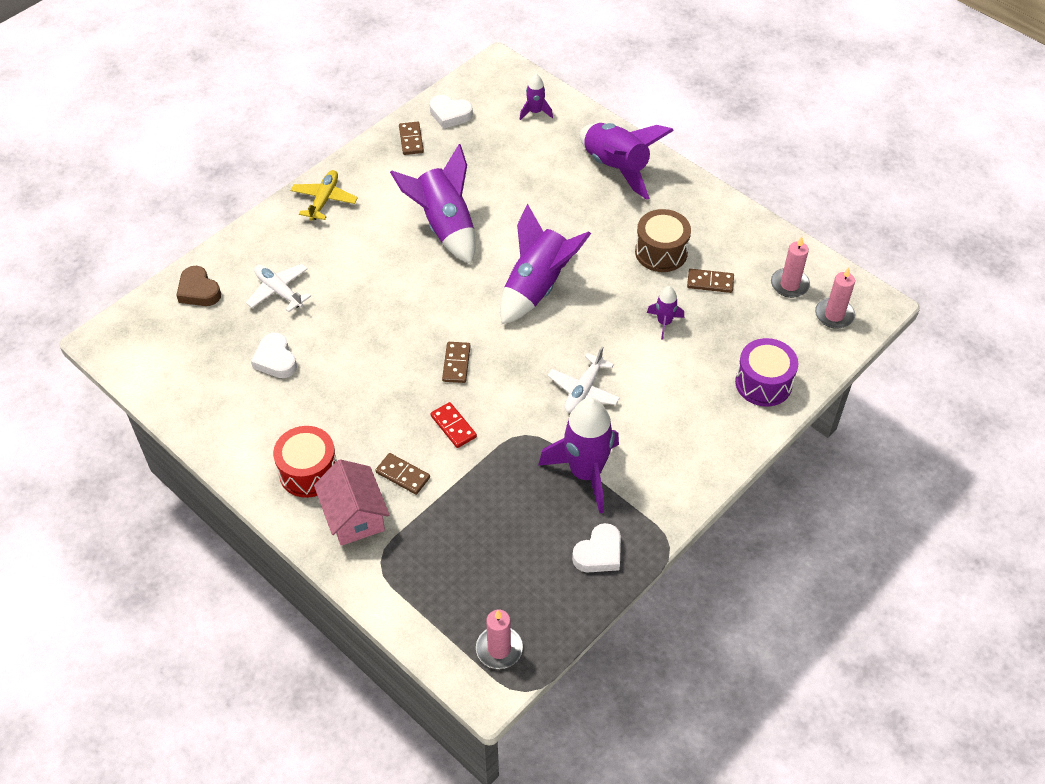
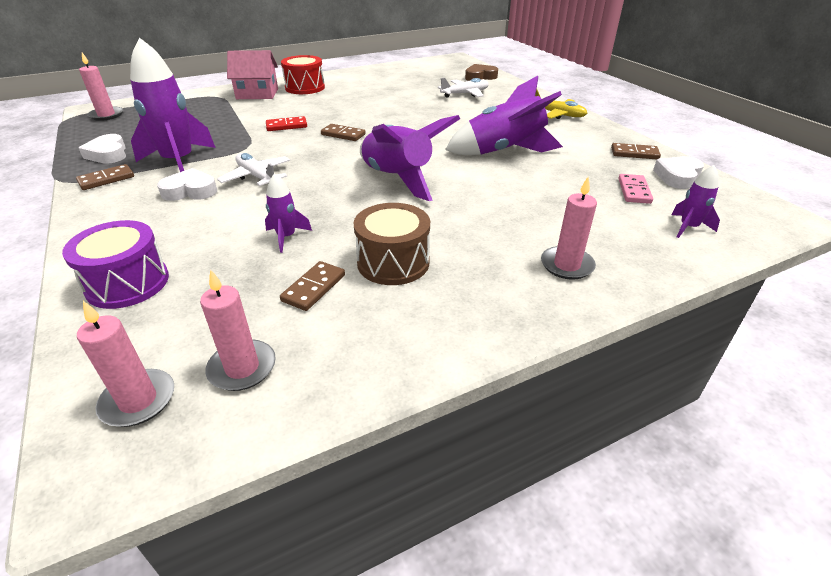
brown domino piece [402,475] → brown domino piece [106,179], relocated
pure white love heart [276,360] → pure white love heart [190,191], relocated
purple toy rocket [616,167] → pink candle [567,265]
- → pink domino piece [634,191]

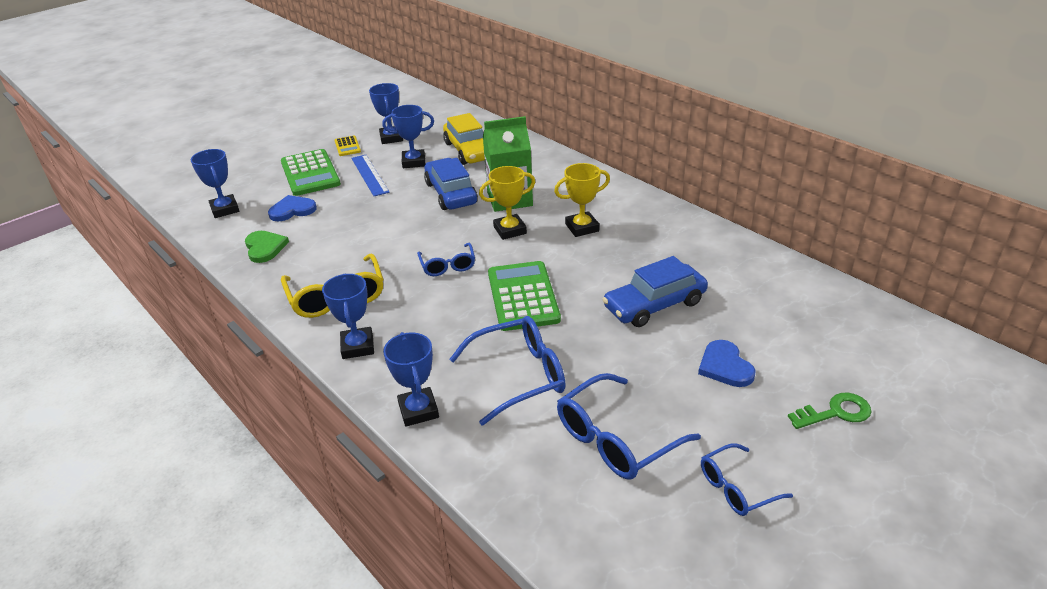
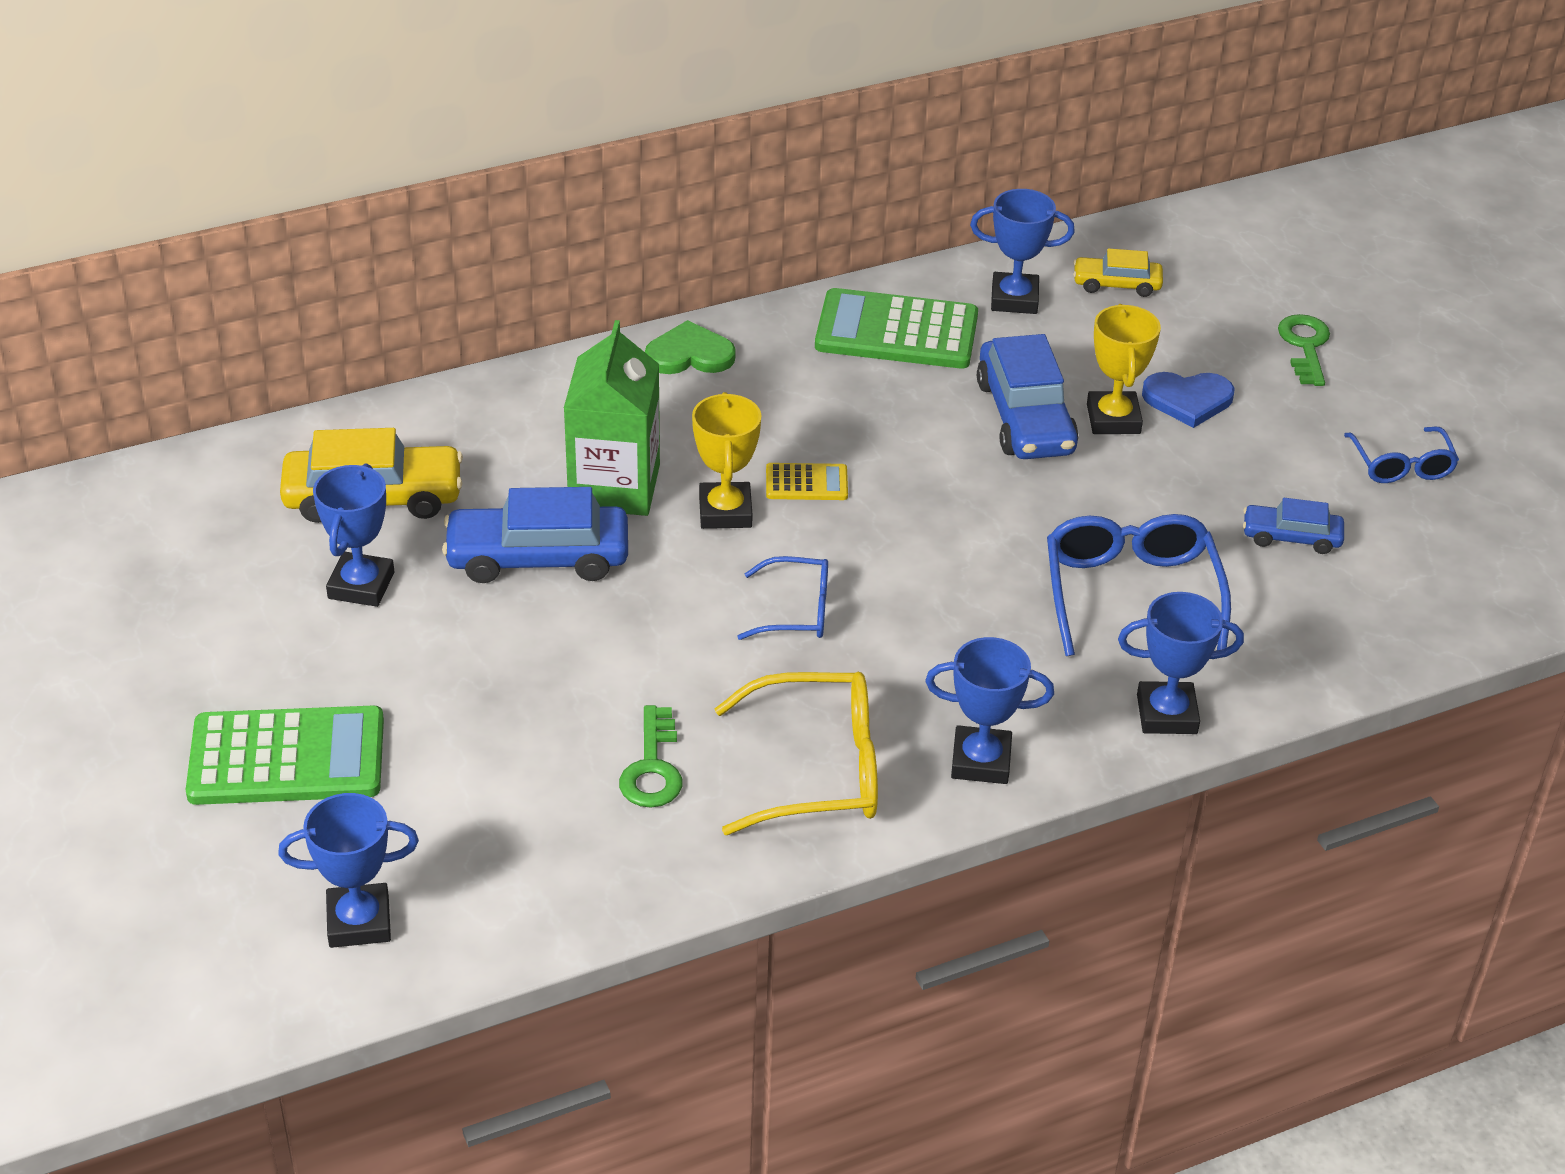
- → green door key [652,767]
green love heart [265,248] → green love heart [689,354], relocated
yellow adding machine [347,146] → yellow adding machine [806,483], relocated
green adding machine [523,296] → green adding machine [896,331], relocated
royal blue prize cup [391,138] → royal blue prize cup [1014,299], relocated
- → yellow car [1116,284]
yellow prize cup [582,228] → yellow prize cup [1113,419], relocated
royal blue spectacles [615,439] → royal blue car [1291,537]
royal blue love heart [292,210] → -
royal blue measuring stick [370,175] → -

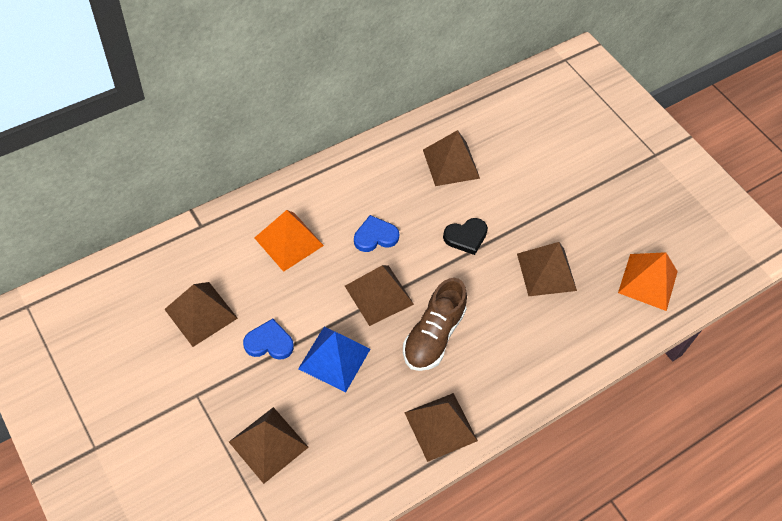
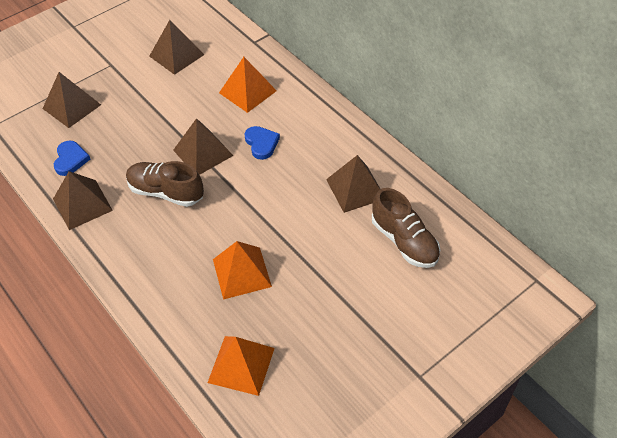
royal blue love heart [269,343] → royal blue love heart [70,160], relocated
brown solid pyramid [546,271] → bright orange solid pyramid [242,272]
- → brown lace-up shoe [404,241]
royal blue solid pyramid [334,358] → -
ebony love heart [466,237] → -

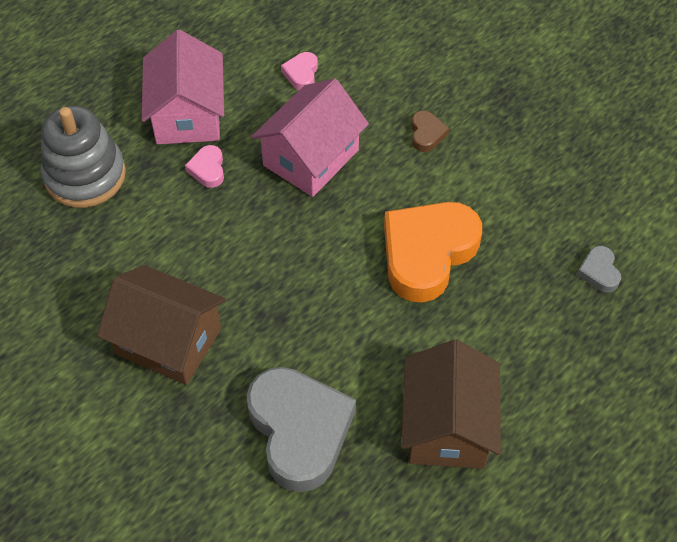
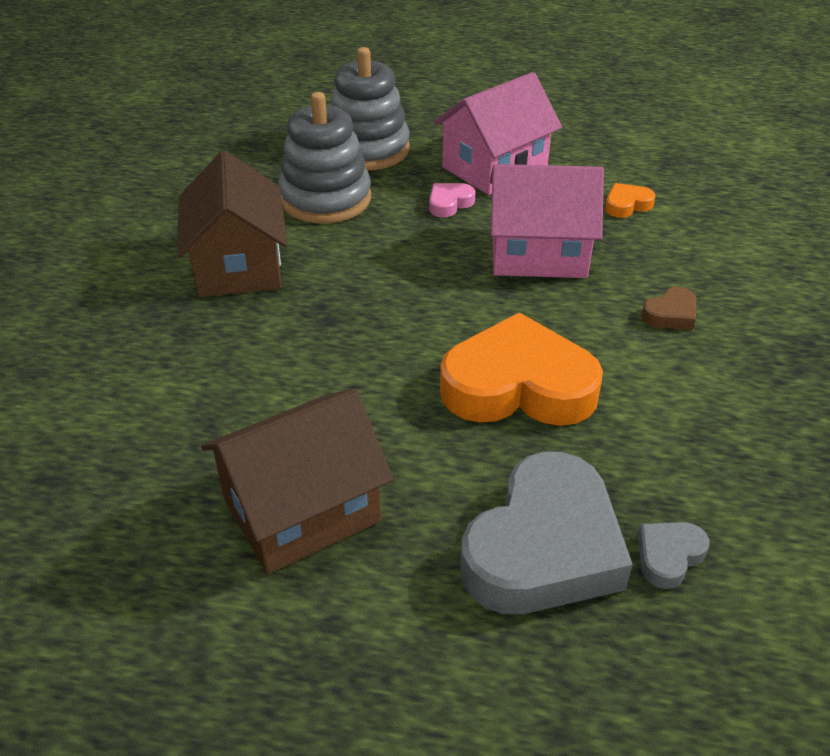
- → ash-grey stacking toy [325,199]
ash-grey love heart [299,431] → ash-grey love heart [543,547], relocated
pink love heart [301,74] → bright orange love heart [627,205]

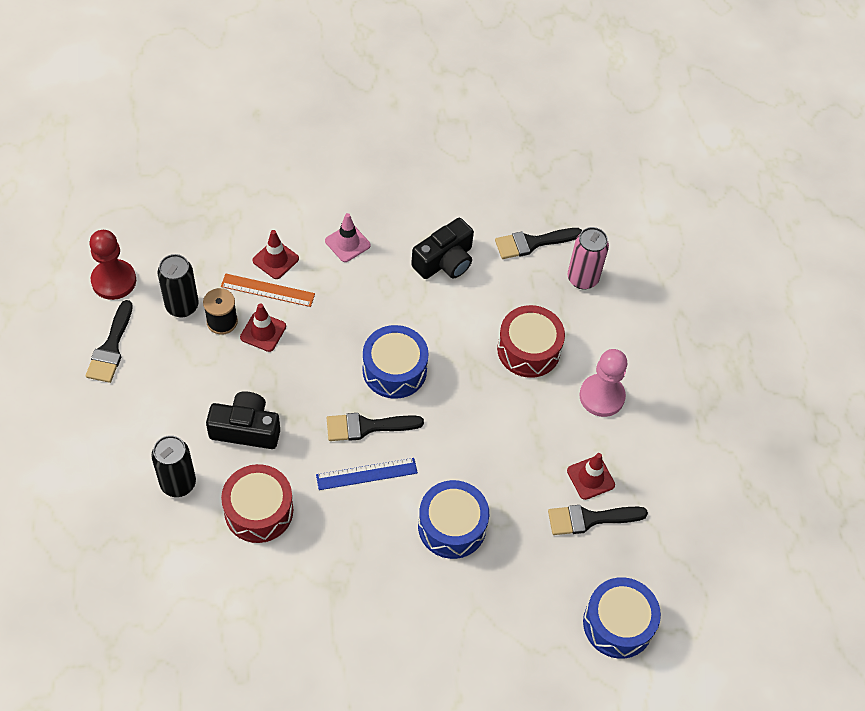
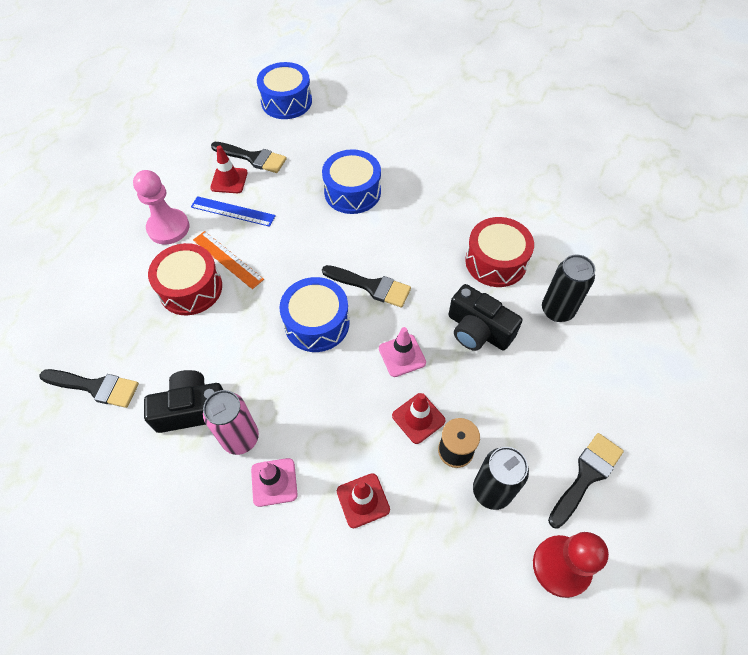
royal blue measuring stick [366,474] → royal blue measuring stick [233,211], relocated
bright orange measuring stick [267,290] → bright orange measuring stick [228,259], relocated
pink soda can [582,278] → pink soda can [240,438], relocated
- → pink traffic cone [402,355]

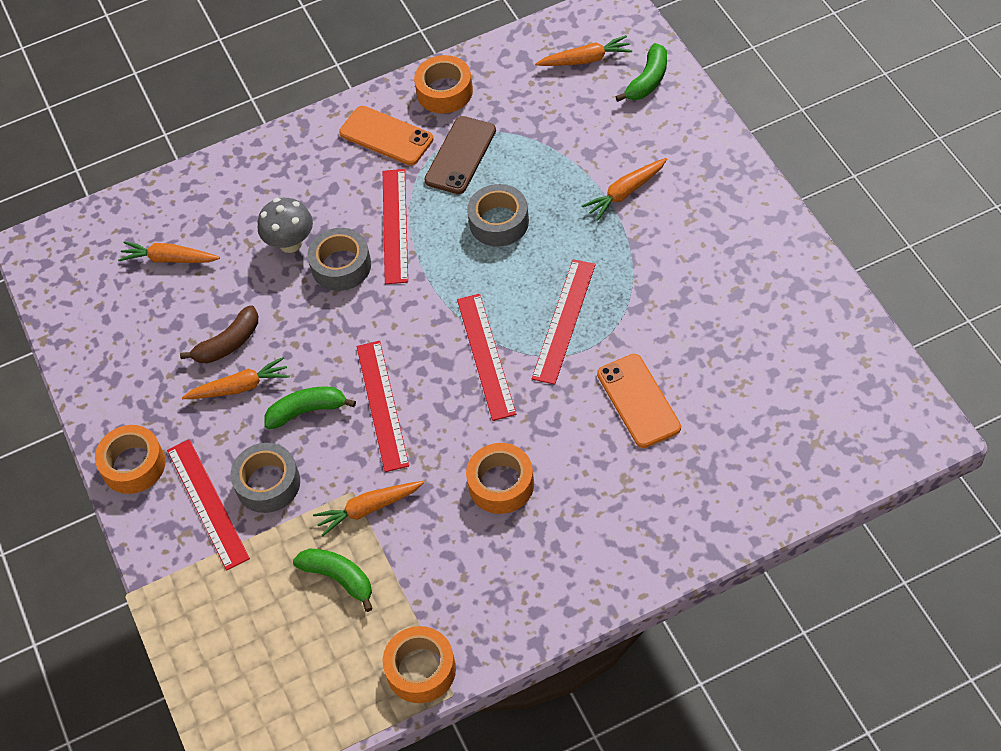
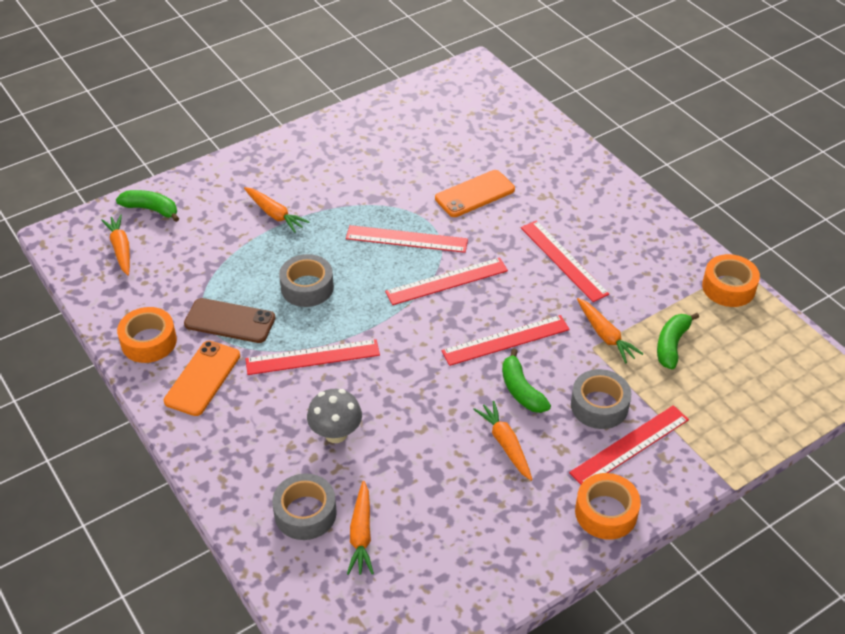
ash-grey tape [341,266] → ash-grey tape [305,513], relocated
bright orange tape [501,484] → red measuring stick [563,260]
brown banana fruit [228,343] → -

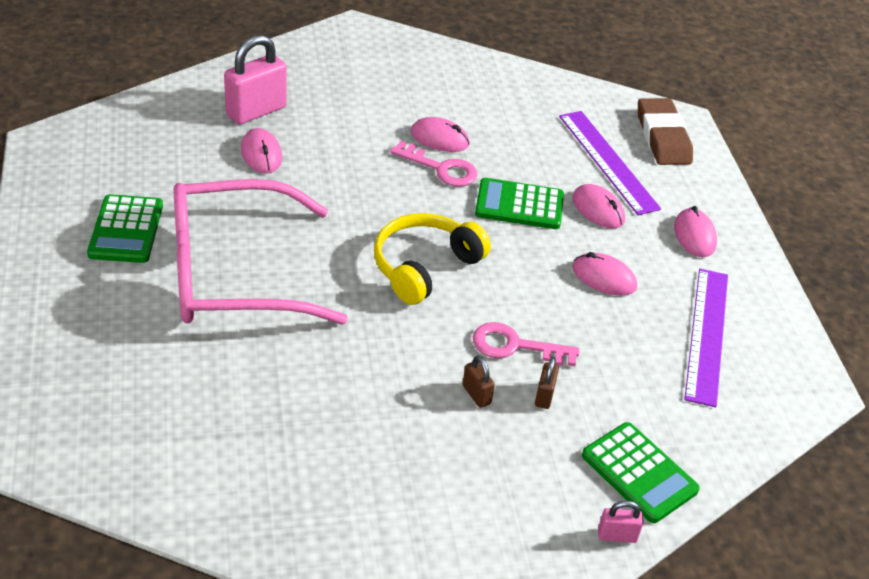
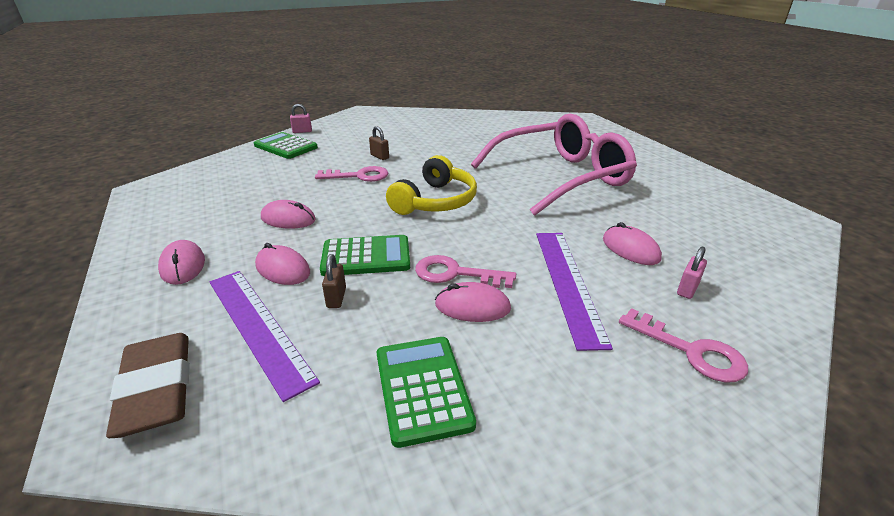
brown padlock [544,396] → brown padlock [336,298], relocated
green adding machine [126,230] → green adding machine [422,388], relocated
purple measuring stick [707,335] → purple measuring stick [567,283], relocated
- → pink door key [690,351]
pink padlock [256,111] → pink padlock [687,289], x0.48

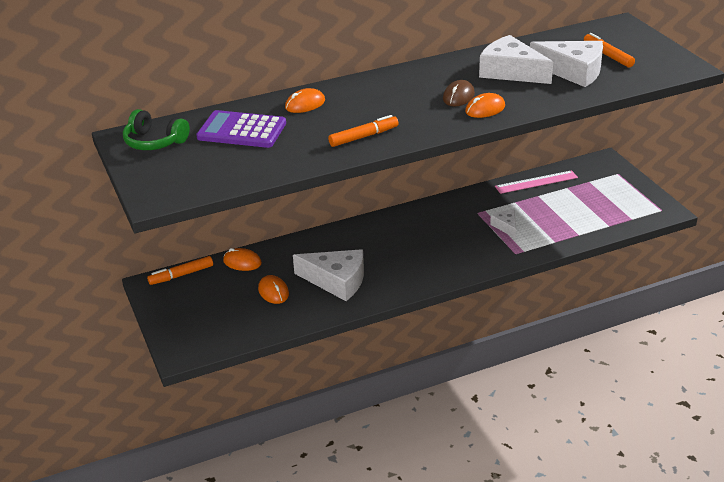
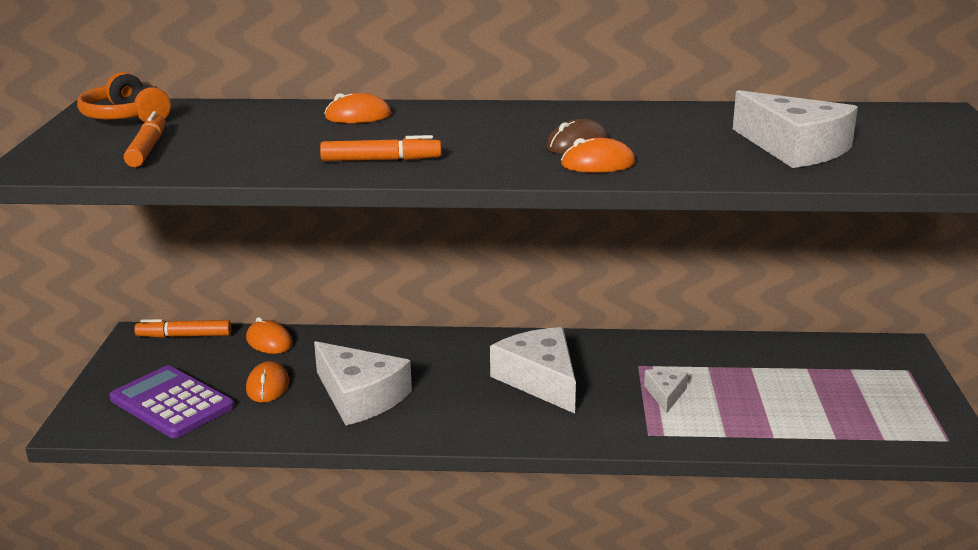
green headset [154,142] → bright orange headset [125,117]
purple adding machine [242,130] → purple adding machine [171,403], relocated
bright orange felt pen [607,55] → bright orange felt pen [147,149], relocated
pure white cheese wedge [510,71] → pure white cheese wedge [540,380], relocated
pink measuring stick [536,182] → -

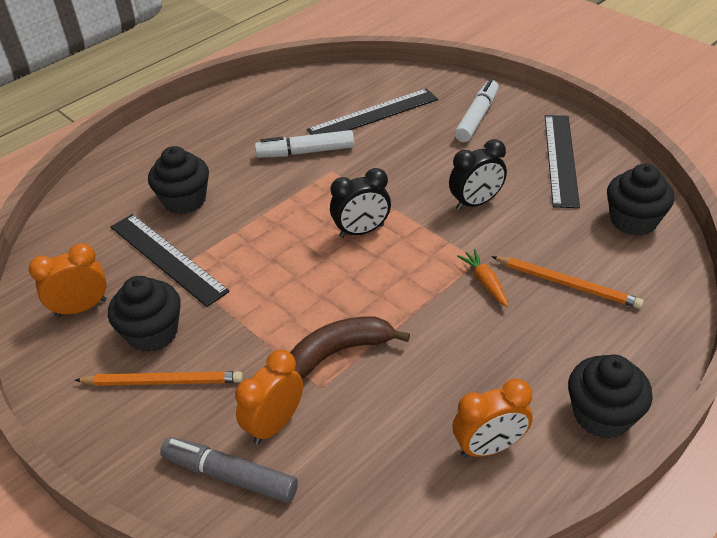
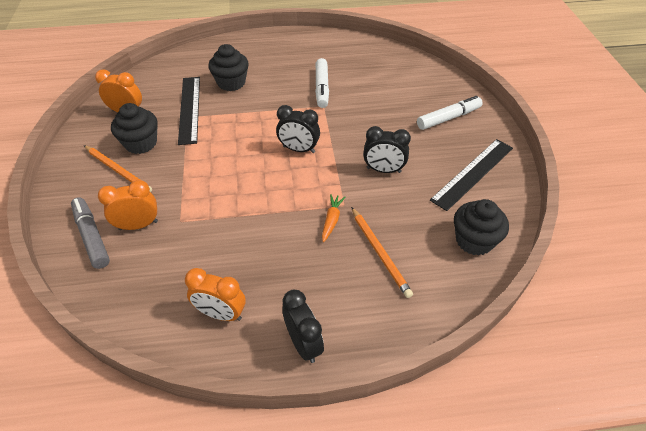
ebony muffin [602,415] → ebony bedside clock [303,343]
pure white felt pen [305,152] → pure white felt pen [322,88], 120 degrees counterclockwise
brown banana fruit [339,352] → -
ebony measuring stick [373,114] → -

